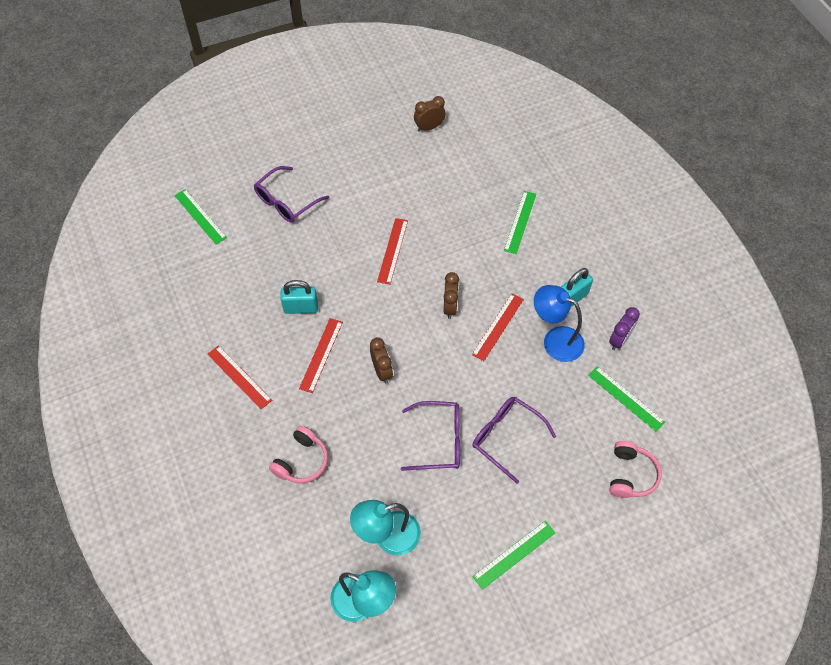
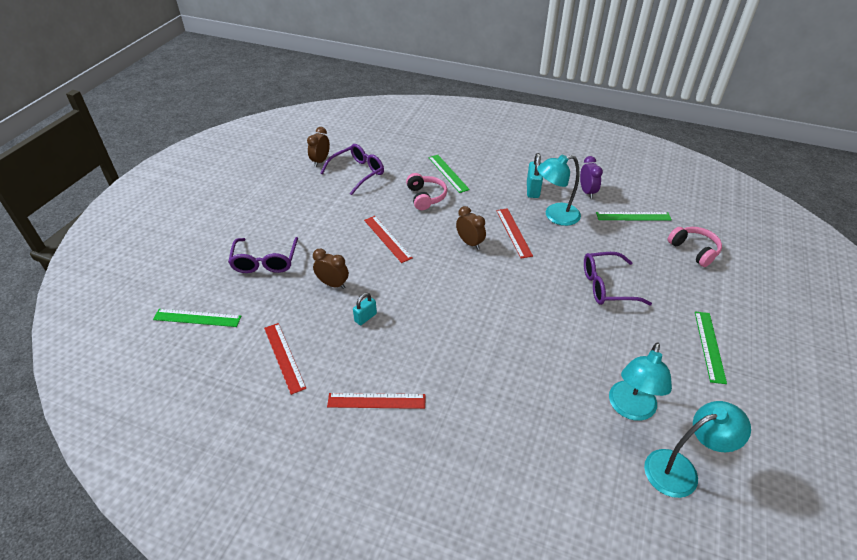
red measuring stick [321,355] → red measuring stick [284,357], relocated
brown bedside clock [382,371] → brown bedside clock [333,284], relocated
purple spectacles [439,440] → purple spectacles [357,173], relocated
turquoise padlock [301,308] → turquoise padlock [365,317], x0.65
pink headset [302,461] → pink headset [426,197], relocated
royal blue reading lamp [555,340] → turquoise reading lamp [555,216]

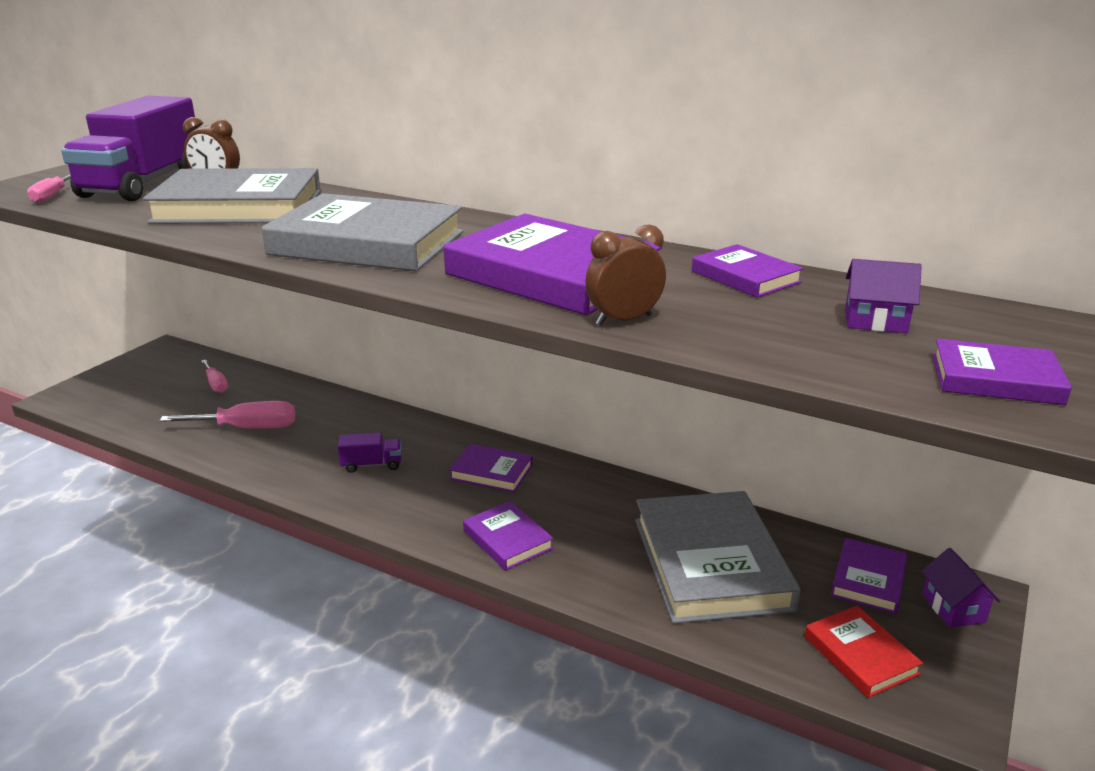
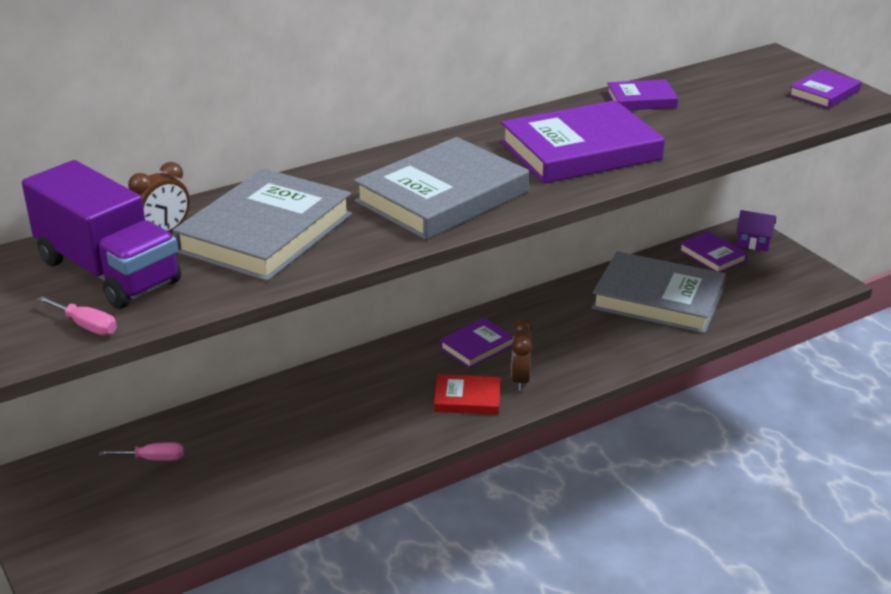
red hardback [860,655] → red hardback [467,399], relocated
brown bedside clock [624,320] → brown bedside clock [520,380], relocated
pink flat screwdriver [247,428] → -
purple truck [372,465] → -
purple hardback [507,540] → -
purple house [875,321] → -

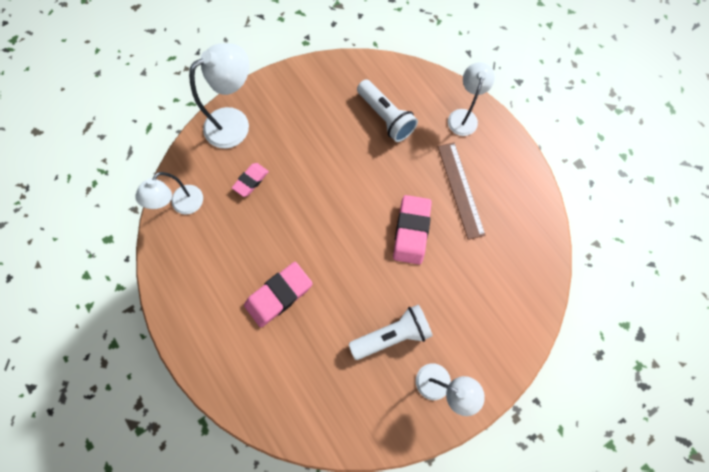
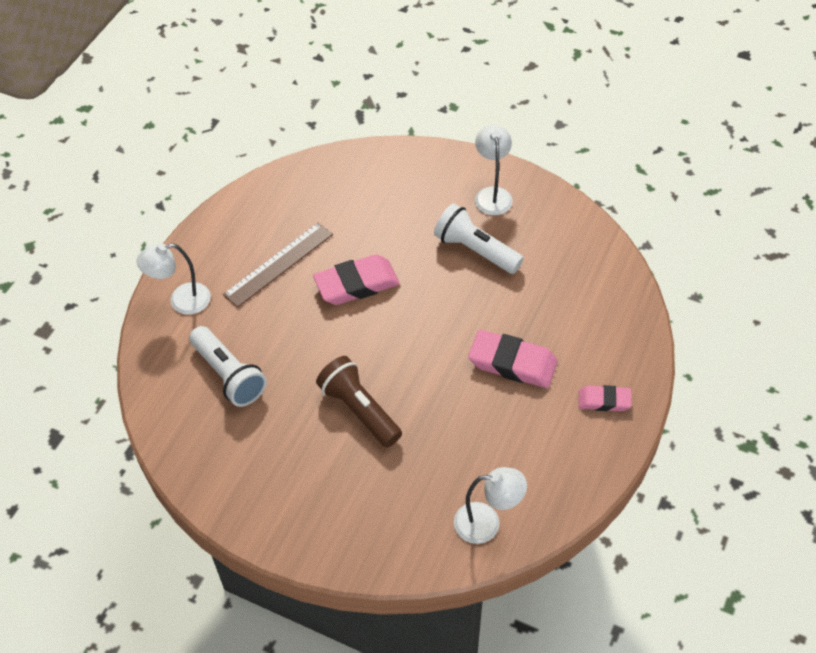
pure white torch [385,117] → pure white torch [229,375], 120 degrees clockwise
- → brown torch [359,410]
pink gum eraser [251,181] → pink gum eraser [604,401], relocated
pure white reading lamp [235,122] → -

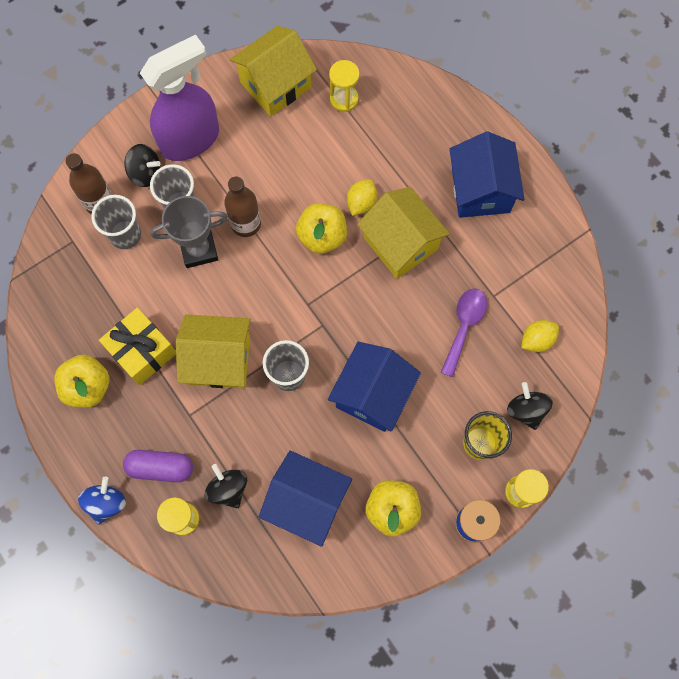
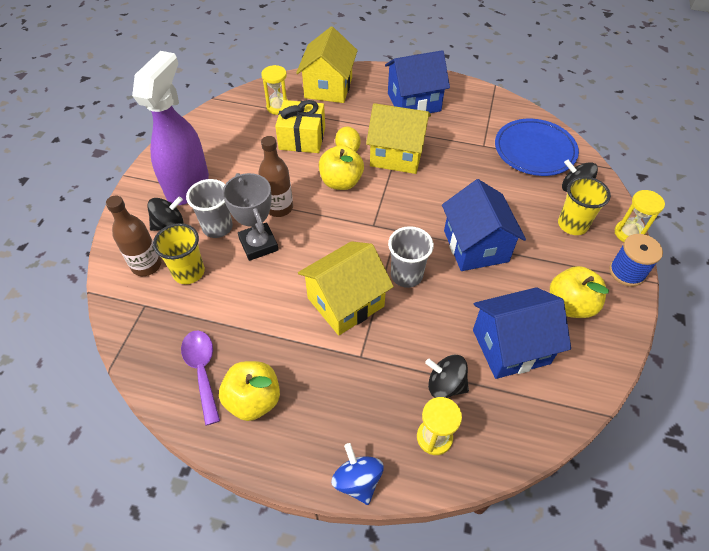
ash-grey cup [125,235] → yellow cup [189,272]
purple spoon [464,326] → purple spoon [202,370], relocated
ash-grey prize cup [199,250] → ash-grey prize cup [258,244], 60 degrees counterclockwise
yellow present [142,351] → yellow present [302,138], relocated
yellow house [275,84] → yellow house [328,87], relocated
royal blue house [480,190] → royal blue house [414,102], 60 degrees counterclockwise
yellow lemon [537,340] → royal blue dinner plate [534,150]
purple capsule [160,467] → -

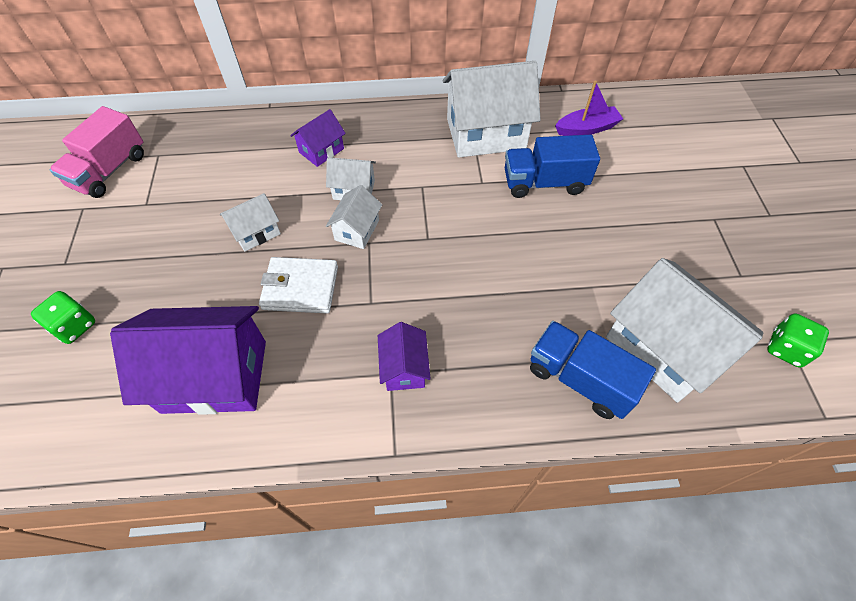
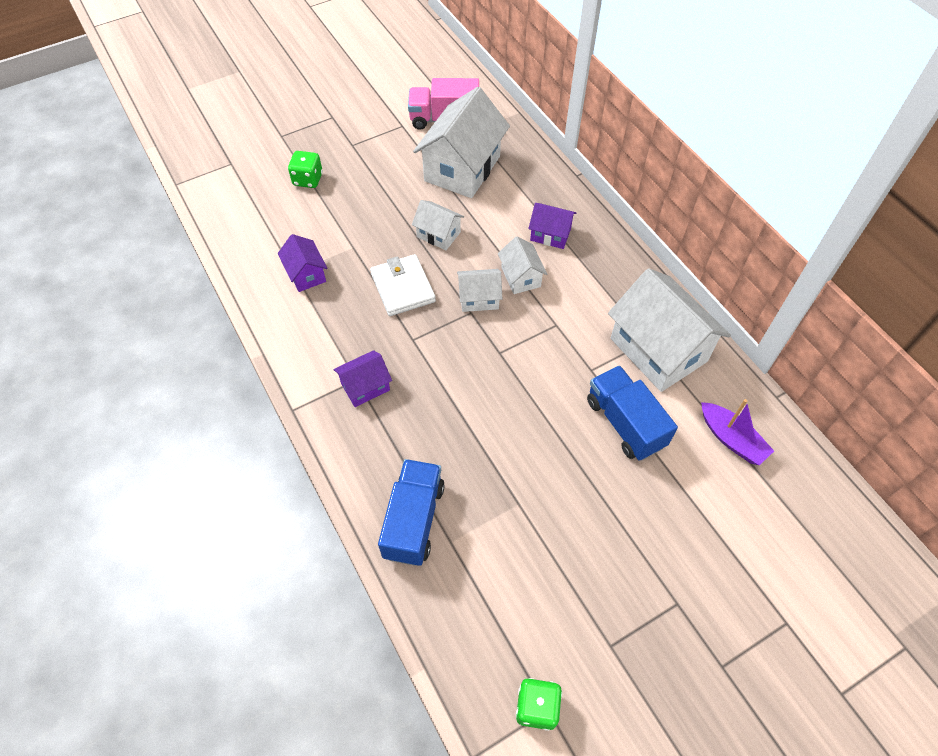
purple house [215,376] → purple house [306,274], x0.50
pure white house [663,348] → pure white house [462,168], relocated

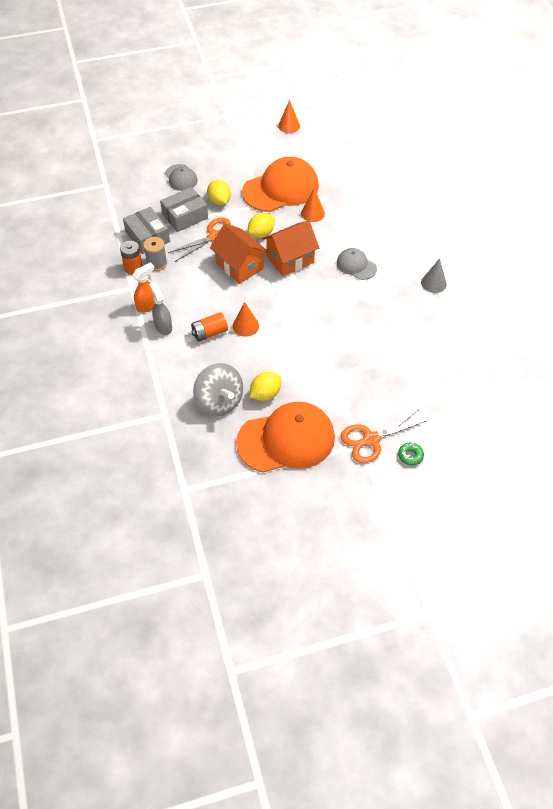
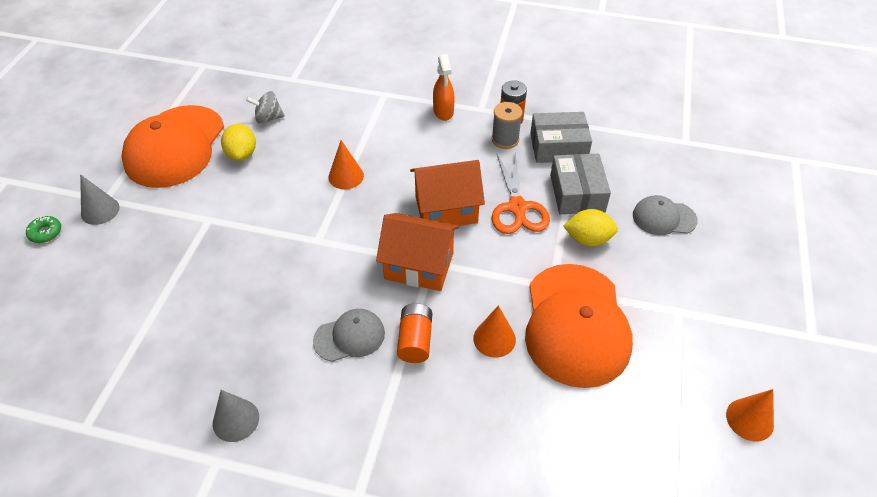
bright orange pair of scissors [371,439] → ash-grey cone [100,210]
ash-grey whirligig [219,402] → ash-grey whirligig [268,118], x0.56
bright orange house [290,259] → bright orange house [419,266], 75 degrees counterclockwise
bright orange battery [209,333] → bright orange battery [415,340], relocated
ash-grey spray bottle [163,326] → -
yellow lemon [261,234] → -

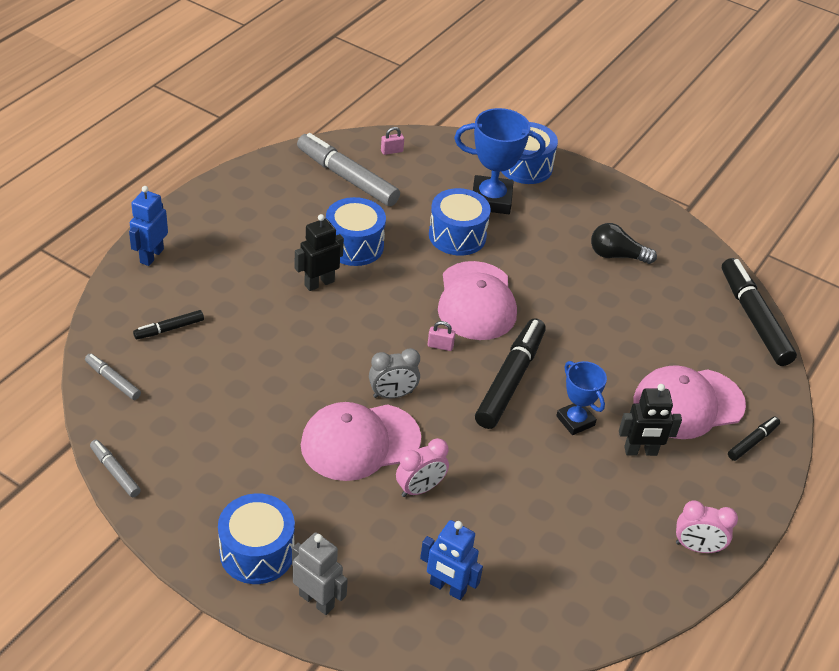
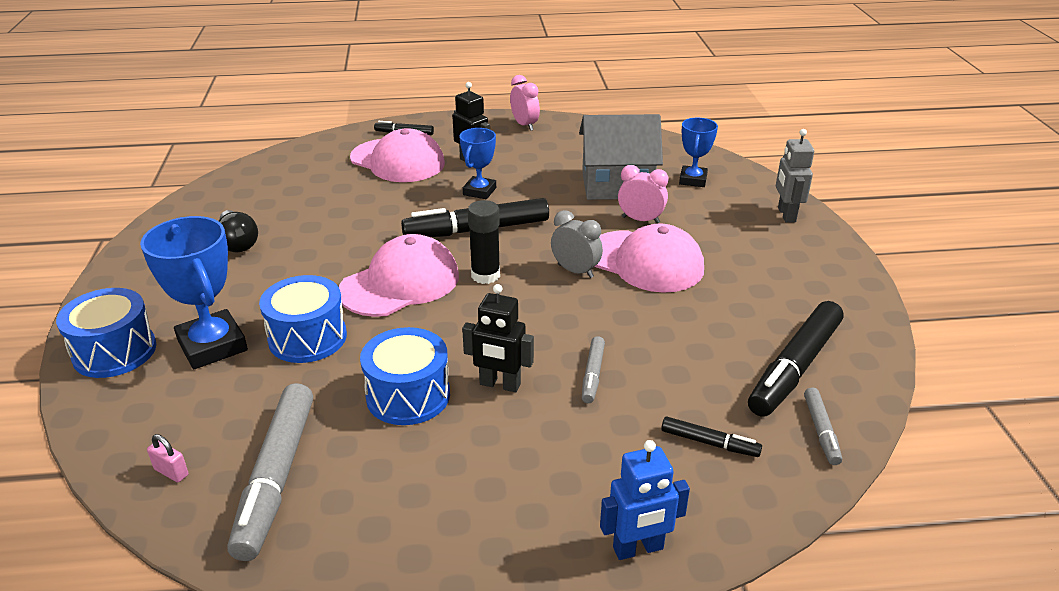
pink padlock [440,346] → ebony stick of glue [485,275]
- → ash-grey house [617,185]
ash-grey felt pen [115,472] → ash-grey felt pen [592,374], relocated
royal blue toy robot [447,588] → royal blue prize cup [693,180]
ebony felt pen [754,318] → ebony felt pen [794,368], relocated
royal blue drum [257,552] → -

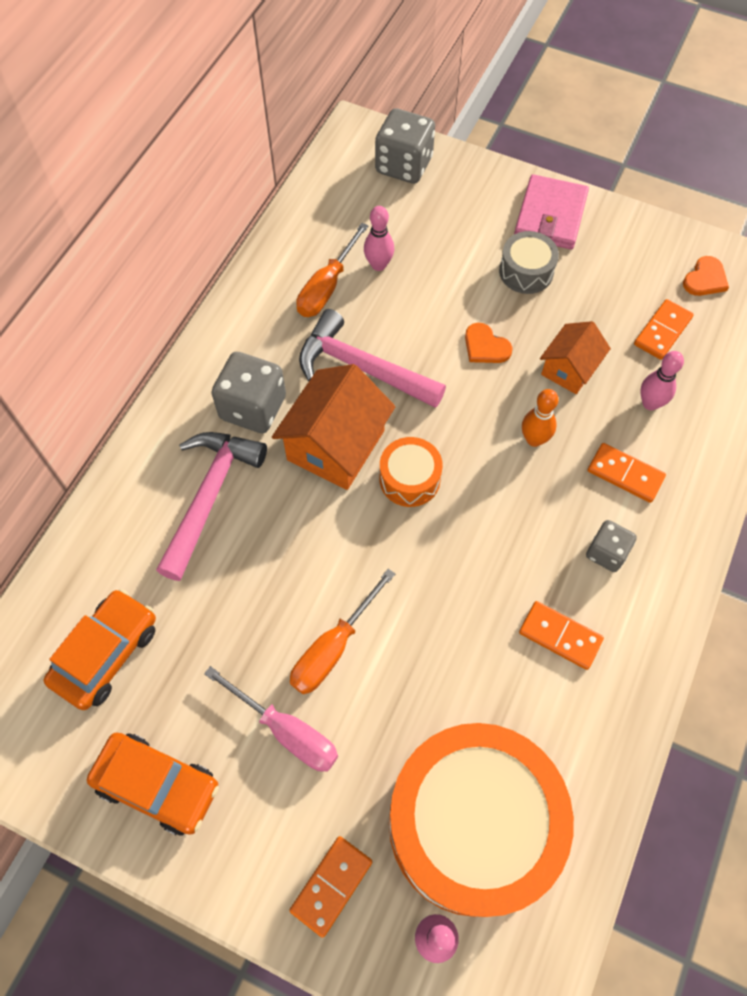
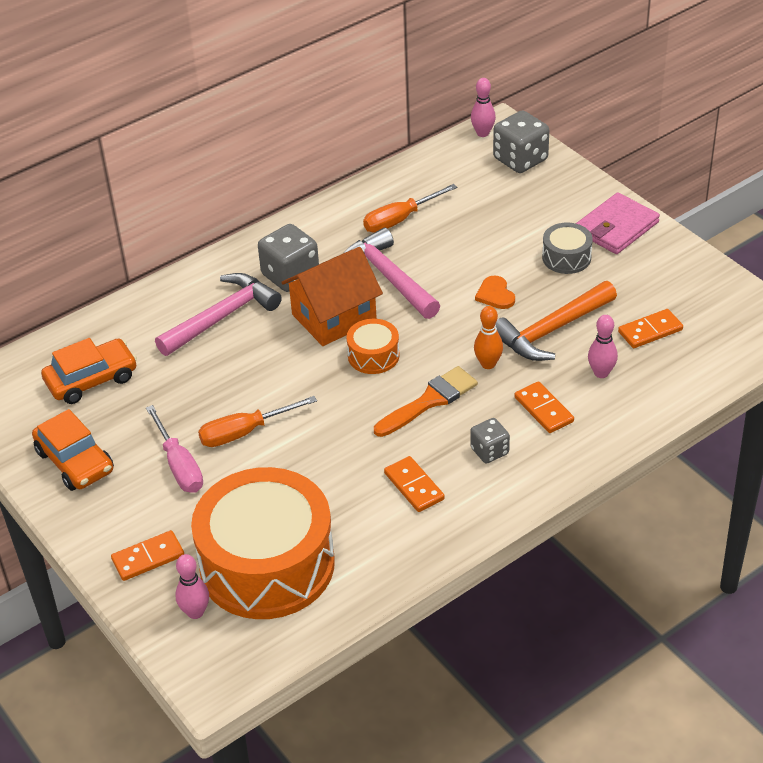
- → bright orange paintbrush [430,401]
pink skittle [378,265] → pink skittle [483,133], relocated
bright orange house [569,369] → bright orange hammer [552,330]
bright orange love heart [705,279] → -

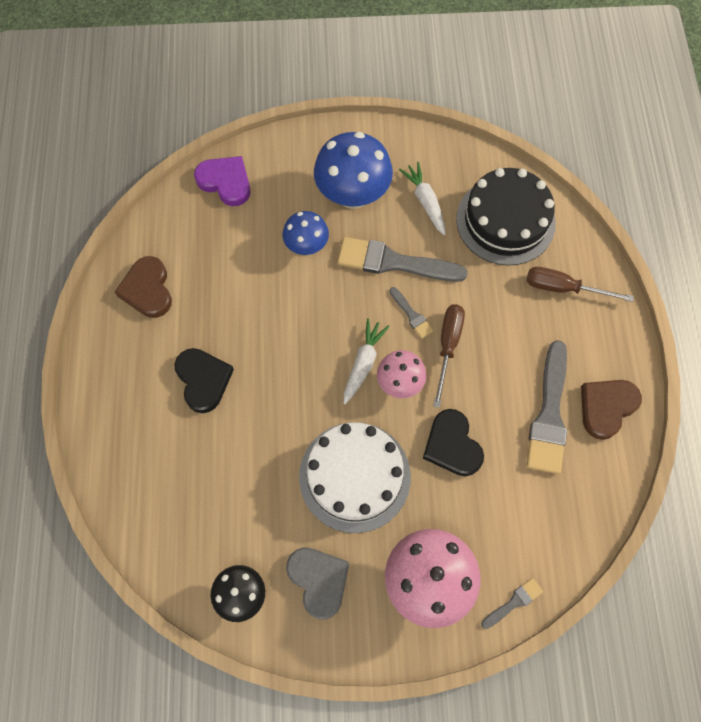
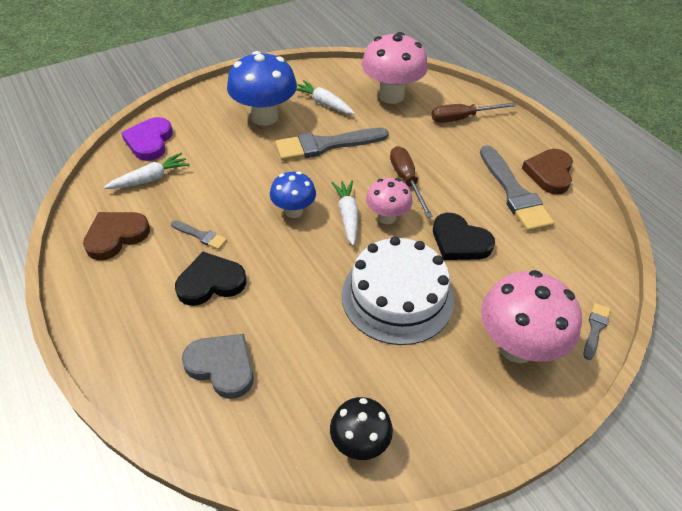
brown love heart [147,289] → brown love heart [116,236], 90 degrees clockwise
- → pure white root vegetable [149,179]
purple love heart [225,182] → purple love heart [149,141], 90 degrees counterclockwise
ash-grey paintbrush [411,315] → ash-grey paintbrush [200,235], relocated
ebony love heart [203,380] → ebony love heart [211,282], 60 degrees counterclockwise
ash-grey love heart [319,580] → ash-grey love heart [222,366], relocated
royal blue mushroom [307,246] → royal blue mushroom [293,211], relocated
ebony gateau [505,221] → pink mushroom [391,96]

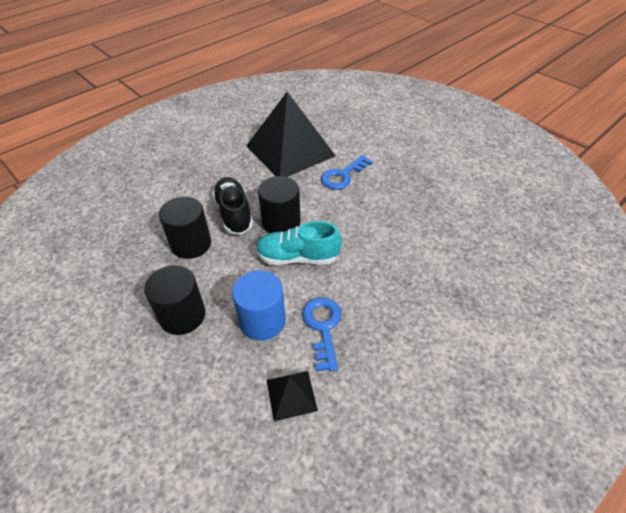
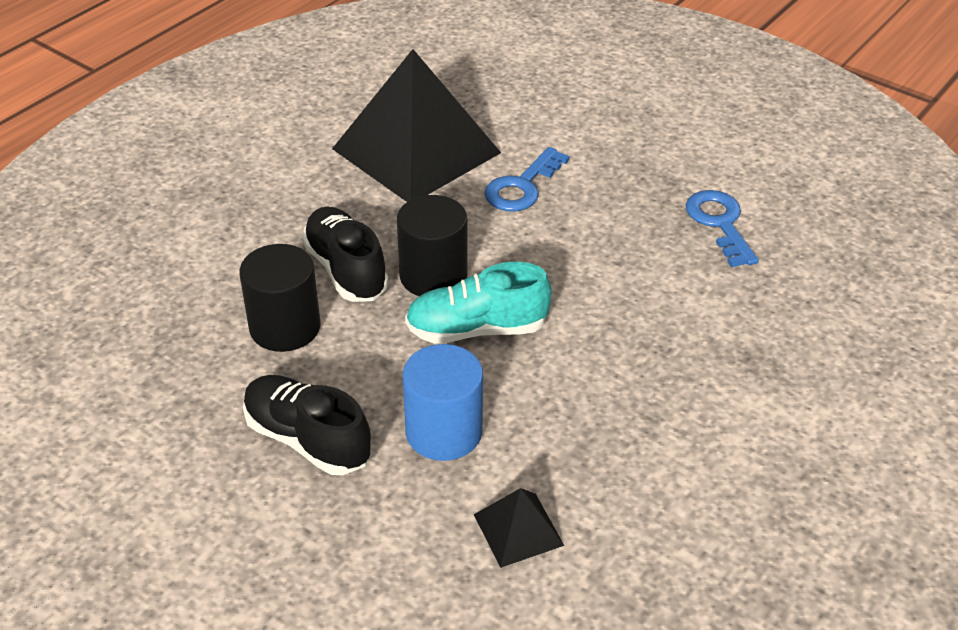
ebony solid cylinder [182,315] → ebony lace-up shoe [307,439]
royal blue door key [322,327] → royal blue door key [719,223], relocated

